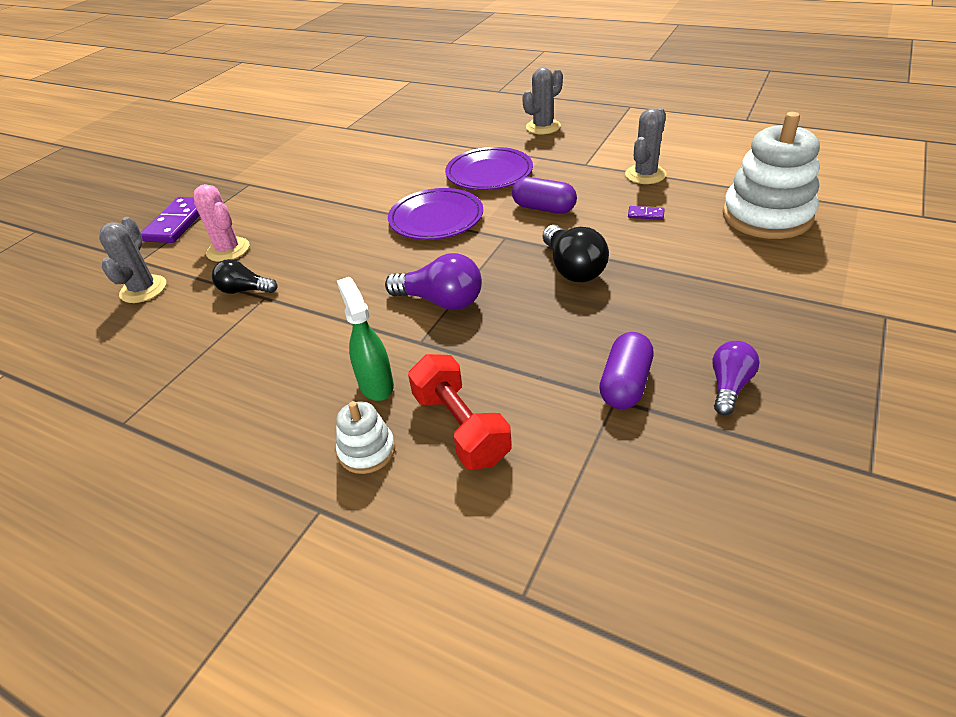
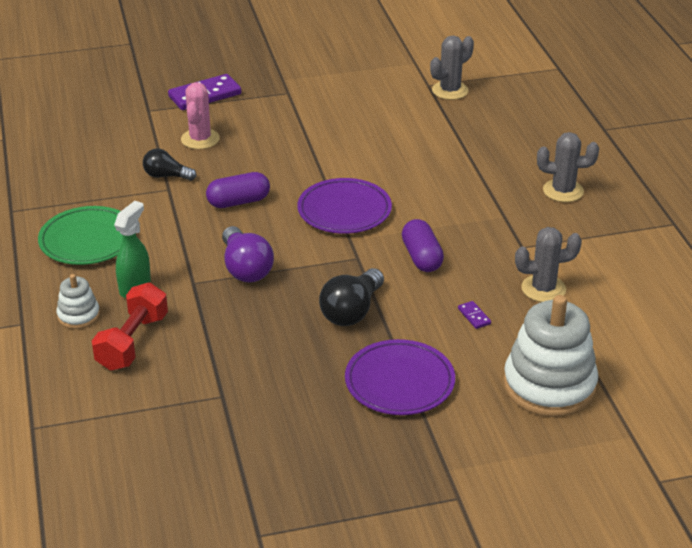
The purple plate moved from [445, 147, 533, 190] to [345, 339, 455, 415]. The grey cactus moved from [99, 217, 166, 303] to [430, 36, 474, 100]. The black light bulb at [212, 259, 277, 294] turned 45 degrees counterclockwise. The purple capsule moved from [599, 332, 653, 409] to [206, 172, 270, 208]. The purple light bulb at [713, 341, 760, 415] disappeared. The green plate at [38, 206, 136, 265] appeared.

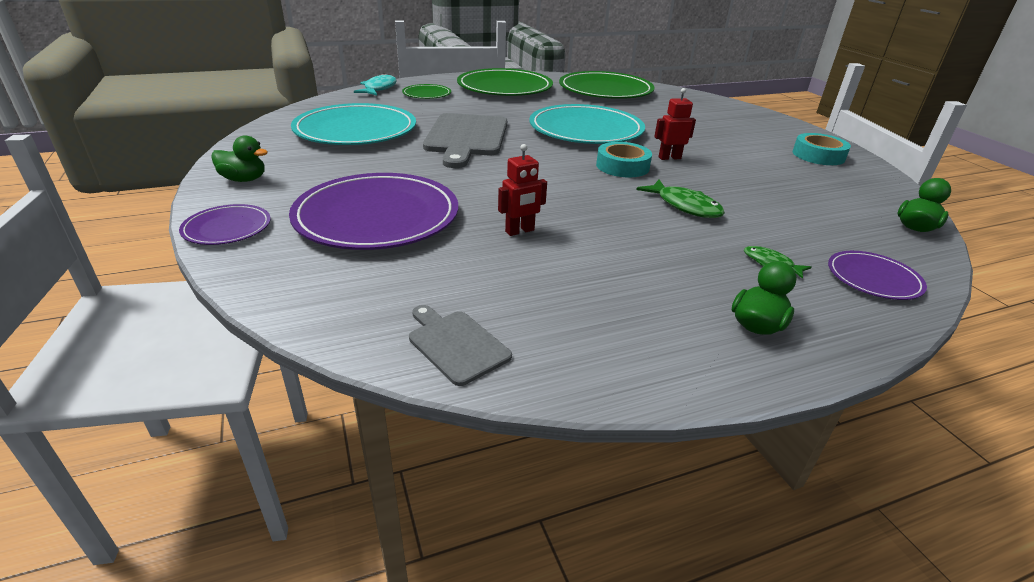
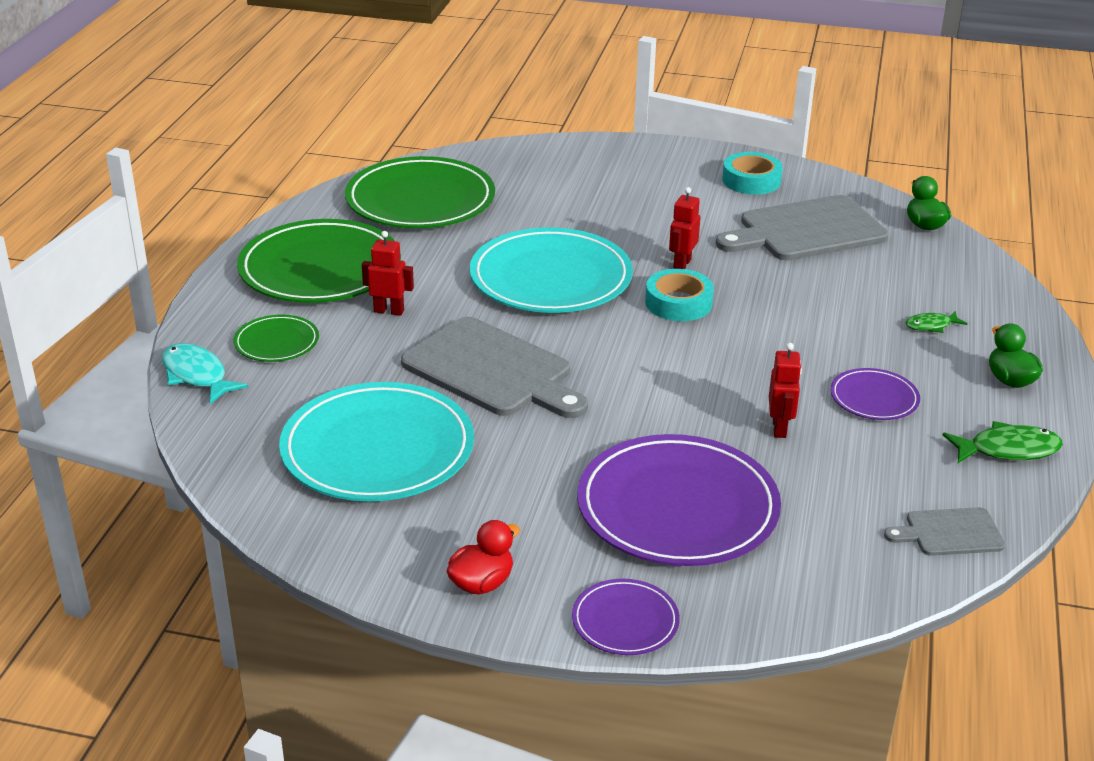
The green duck at [211, 135, 268, 182] became the red duck at [447, 520, 520, 595]. The green fish moved from [636, 180, 725, 218] to [943, 421, 1063, 463]. The purple plate moved from [828, 251, 927, 300] to [830, 368, 920, 420]. The grey cutting board at [716, 195, 889, 260] appeared. The red robot at [362, 231, 414, 316] appeared.

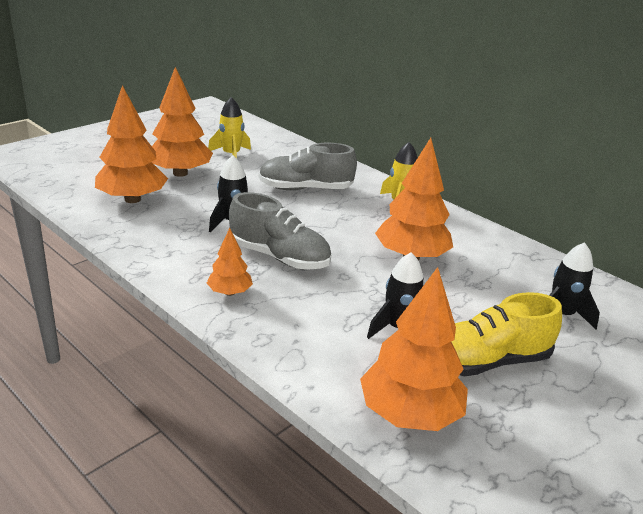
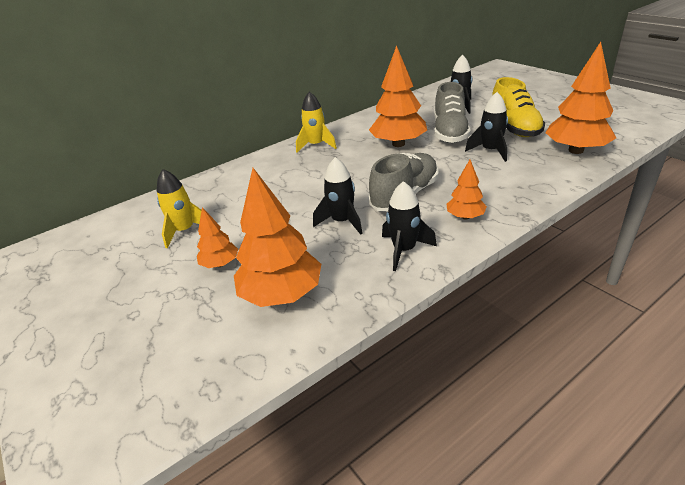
The orange tree at [152, 67, 213, 177] changed to 0.52 times the size. The grey shoe moved from [259, 143, 357, 190] to [434, 82, 471, 143]. The black rocket at [382, 181, 437, 271] appeared.

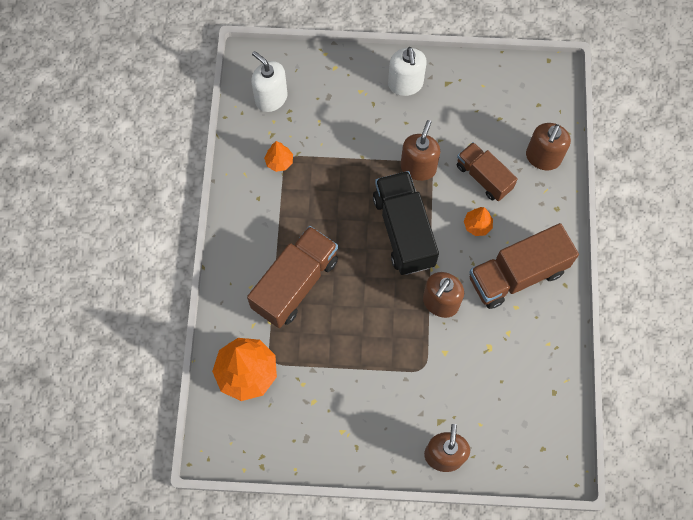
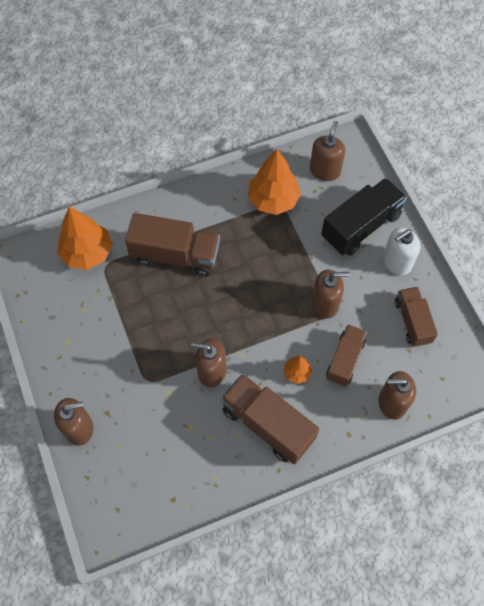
The white soap dispenser at [251, 51, 288, 112] became the brown soap dispenser at [310, 121, 345, 181]. The orange tree at [264, 141, 293, 172] changed to 2.05 times the size. The black truck moved from [373, 171, 439, 275] to [321, 178, 407, 256]. The brown truck at [395, 287, 438, 347] appeared.

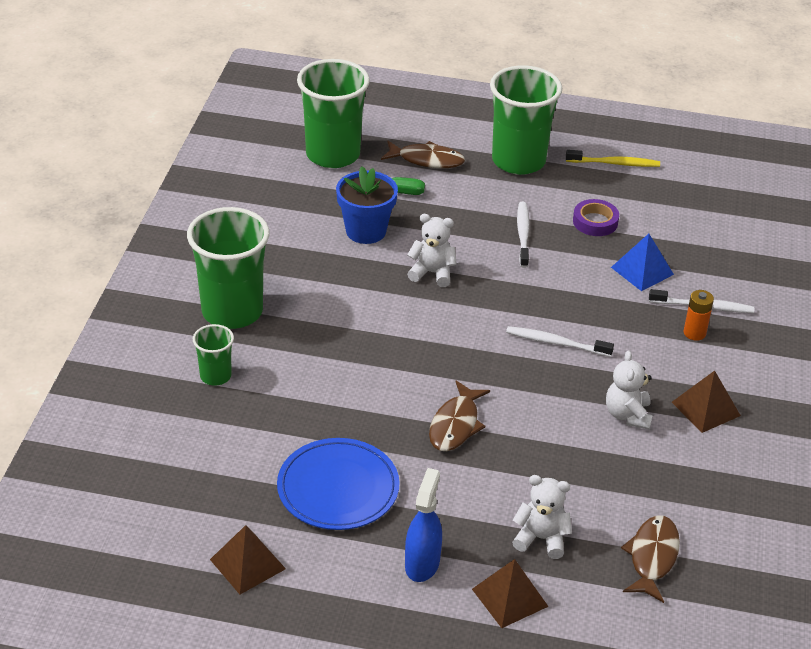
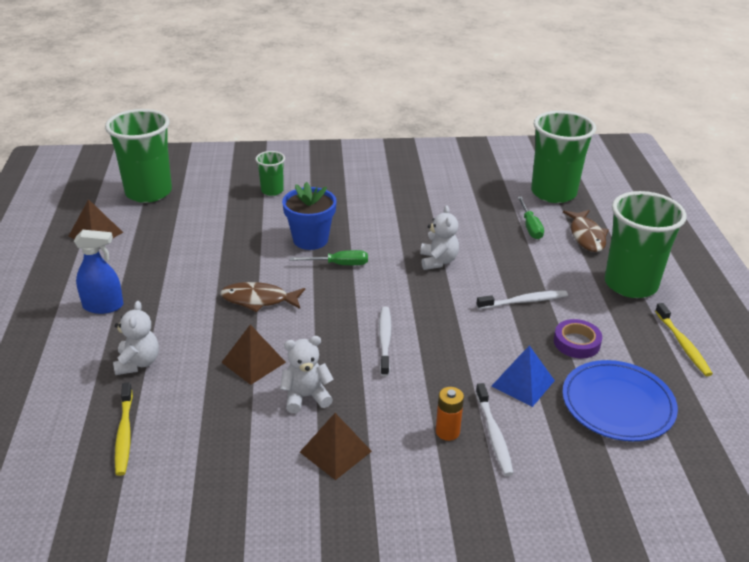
The blue flower pot moved from [336, 166, 398, 244] to [282, 182, 337, 250]. The green cup moved from [187, 207, 270, 329] to [105, 109, 172, 203]. The blue plate moved from [277, 438, 400, 530] to [562, 360, 678, 441]. The brown fish at [621, 515, 680, 603] was replaced by the yellow toothbrush at [115, 382, 133, 476]. The brown pyramid moved from [472, 559, 549, 628] to [221, 325, 286, 385]. The green screwdriver at [290, 250, 368, 265] appeared.

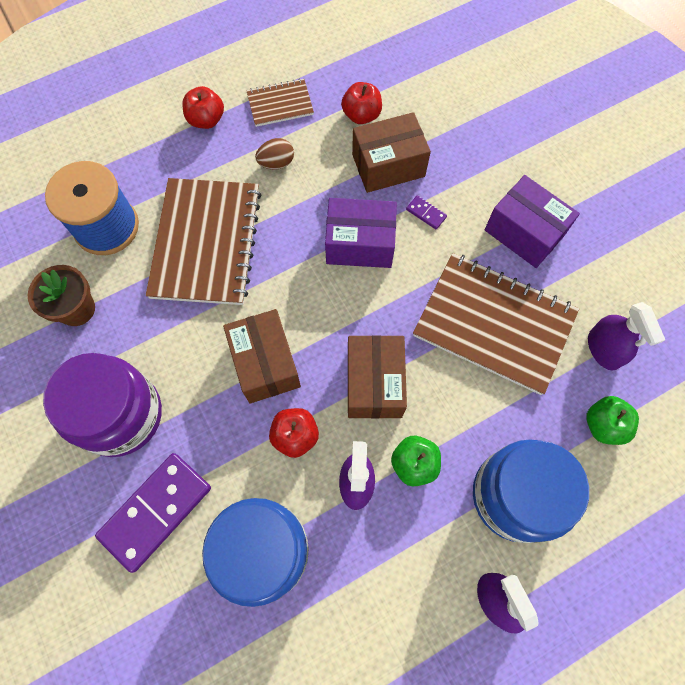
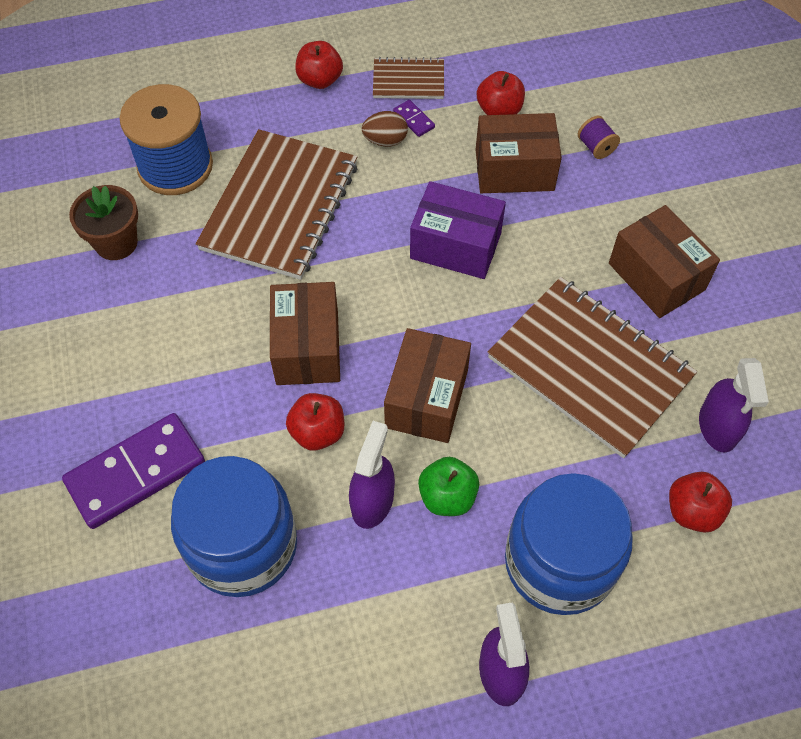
The purple box at [485, 175, 580, 268] became the brown box at [609, 205, 720, 318]. The purple domino moved from [406, 196, 447, 229] to [393, 100, 435, 137]. The purple jar at [43, 353, 162, 457] disappeared. The green apple at [586, 396, 639, 445] became the red apple at [669, 472, 732, 533]. The purple spool at [578, 116, 620, 159] appeared.

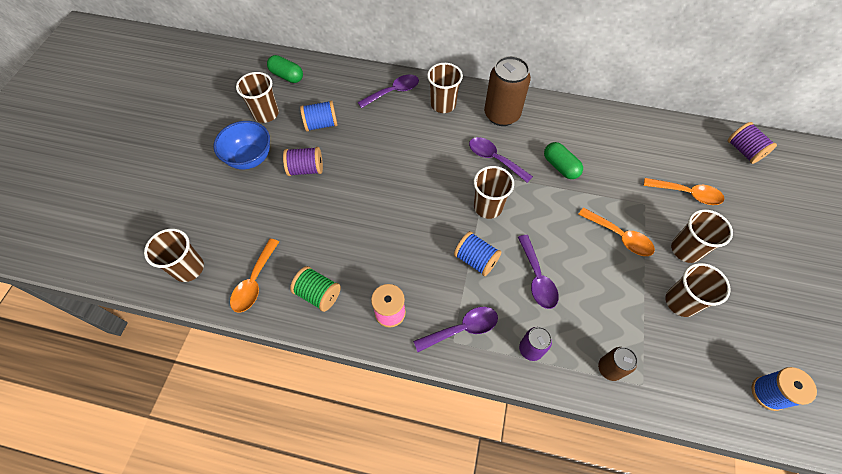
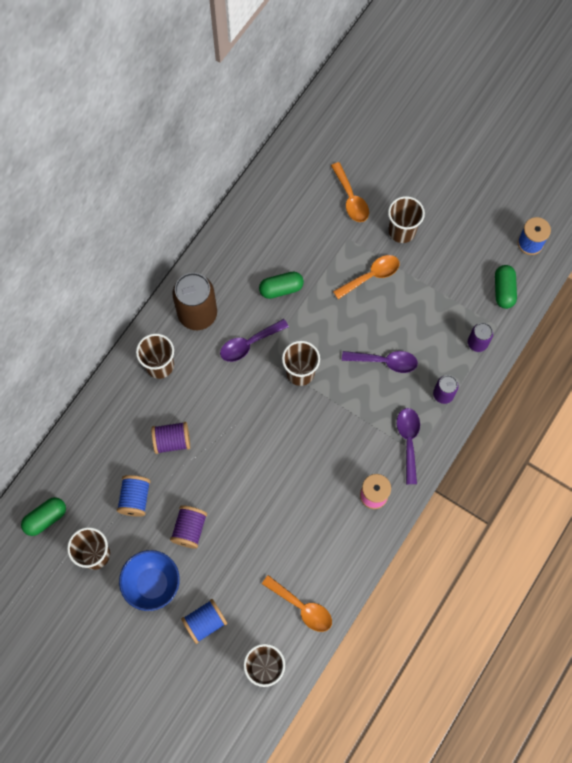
The purple spoon at [357, 75, 419, 108] disappeared. The purple spool moved from [728, 122, 777, 164] to [151, 422, 190, 454]. The orange spoon at [644, 178, 724, 205] turned 120 degrees clockwise. The blue spool moved from [454, 231, 501, 276] to [181, 599, 228, 644]. The brown cup at [666, 263, 731, 317] disappeared. The green spool at [290, 266, 341, 312] disappeared. The brown can at [598, 347, 638, 381] became the purple can at [468, 323, 493, 352]. The green capsule at [495, 265, 517, 309] appeared.

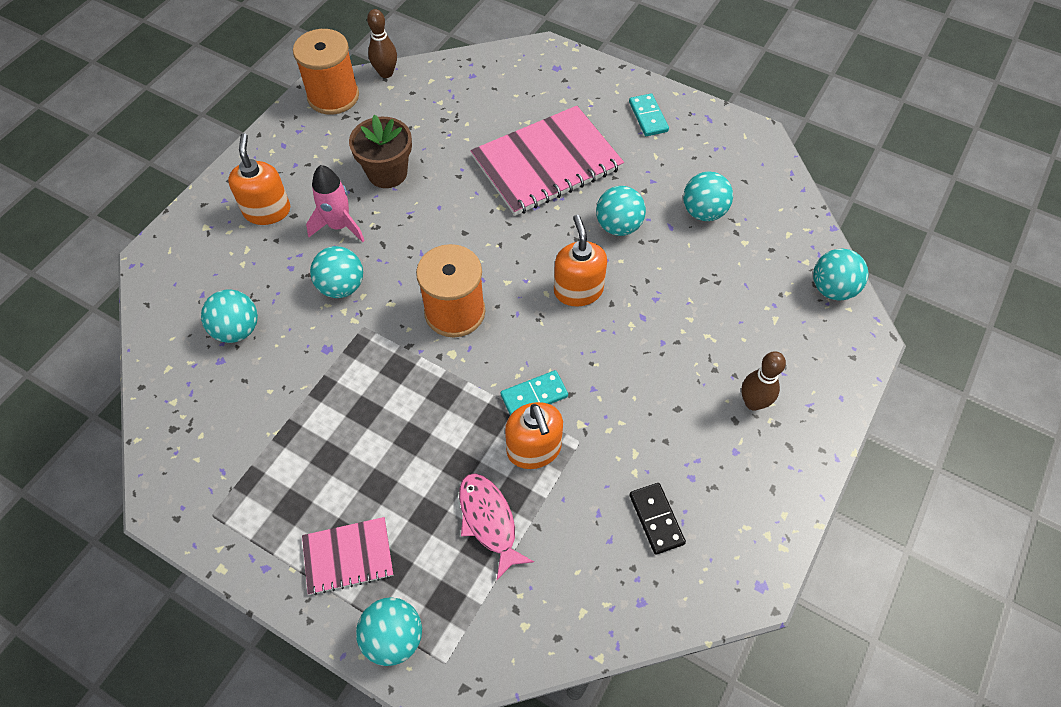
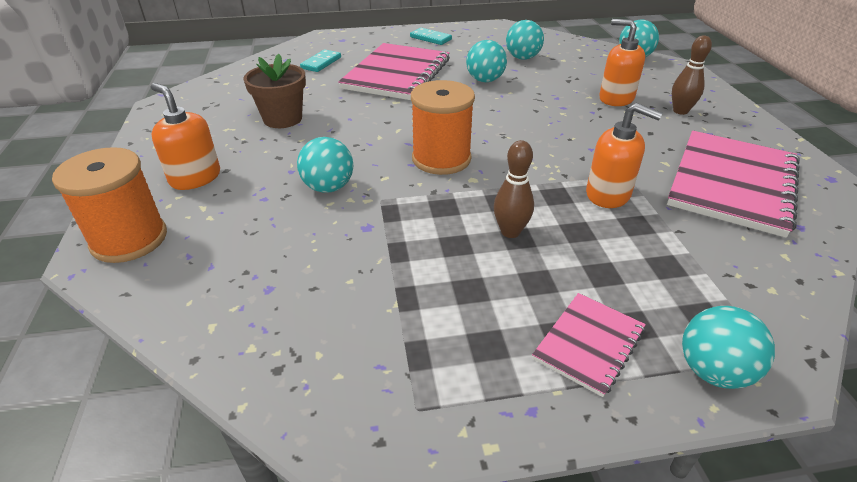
The brown bowling pin moved from [367, 9, 397, 78] to [494, 140, 534, 238]. The orange spool moved from [293, 29, 359, 115] to [52, 147, 167, 263]. The pink rocket at [306, 165, 365, 242] disappeared. The orange soap dispenser moved from [554, 215, 607, 306] to [599, 19, 646, 106]. The turquoise ball at [201, 289, 258, 343] disappeared. The turquoise domino moved from [500, 370, 568, 415] to [300, 49, 341, 72]. The pink fish at [459, 473, 534, 580] disappeared. The black domino at [629, 483, 686, 555] was replaced by the pink notebook at [667, 131, 800, 238].

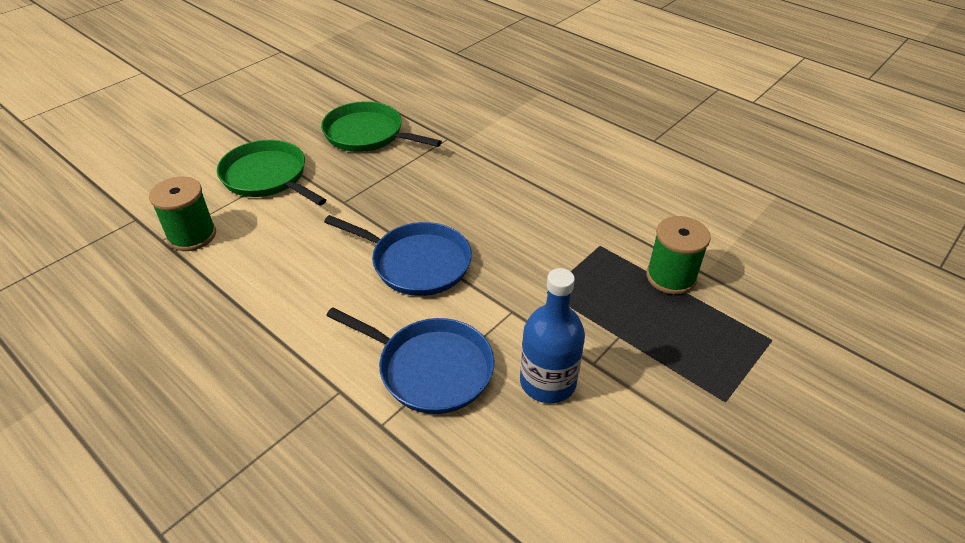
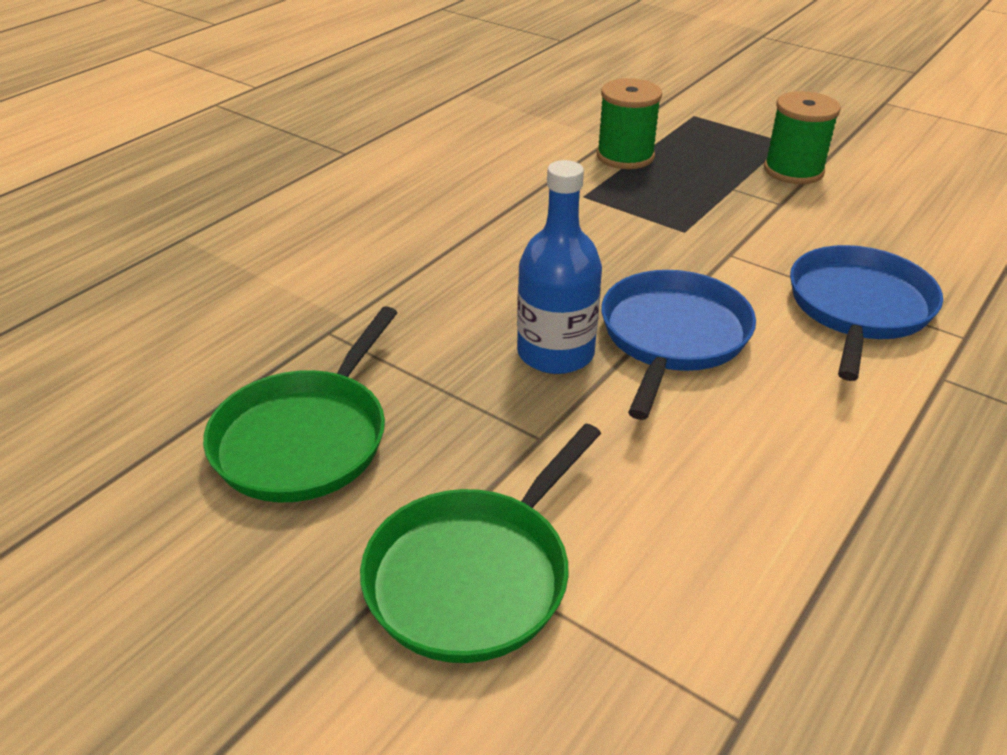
The green spool moved from [149, 176, 216, 251] to [764, 91, 841, 184]. The blue bottle moved from [520, 268, 585, 403] to [517, 160, 602, 374].

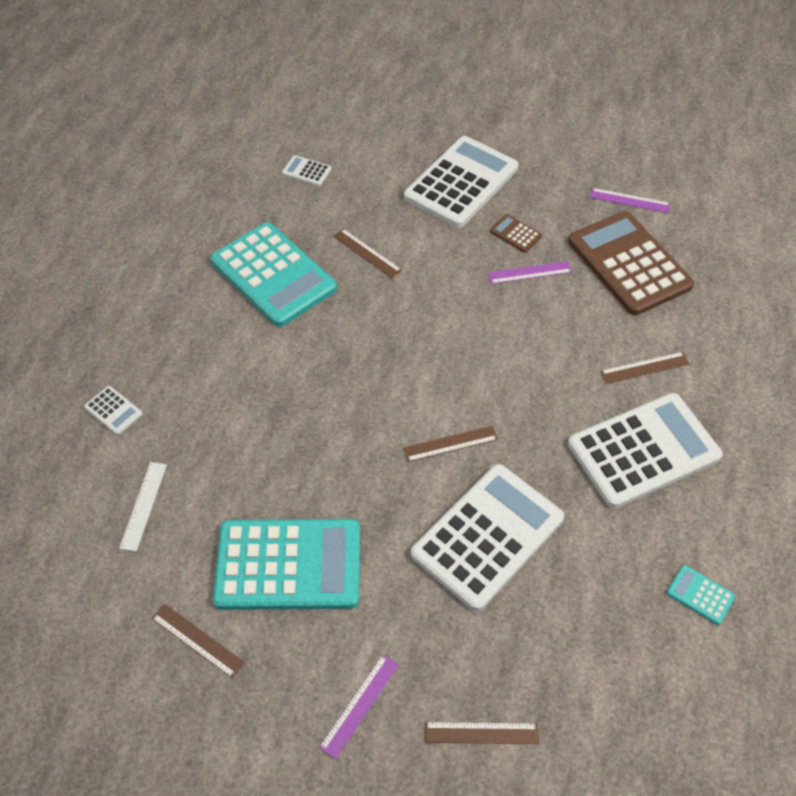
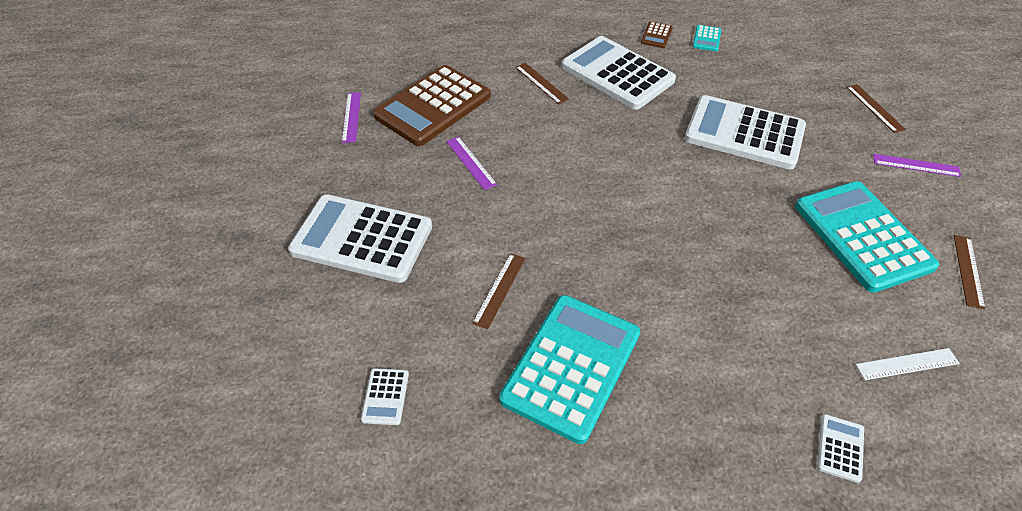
The brown calculator moved from [490, 214, 542, 253] to [641, 21, 673, 48]. The brown ruler at [403, 426, 498, 462] disappeared.

